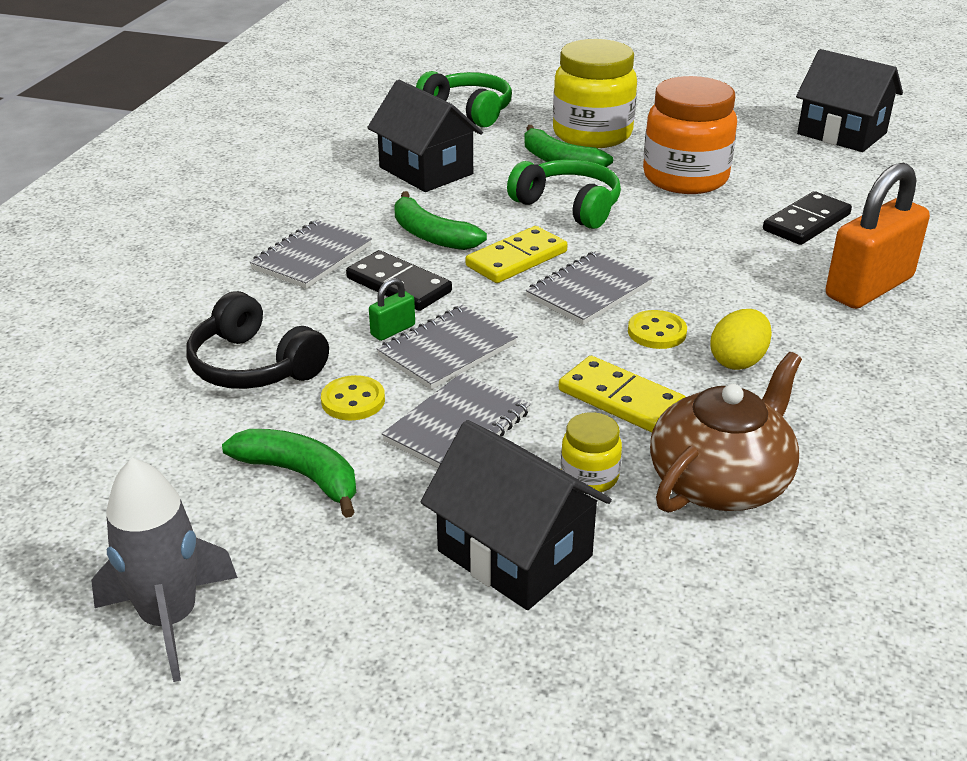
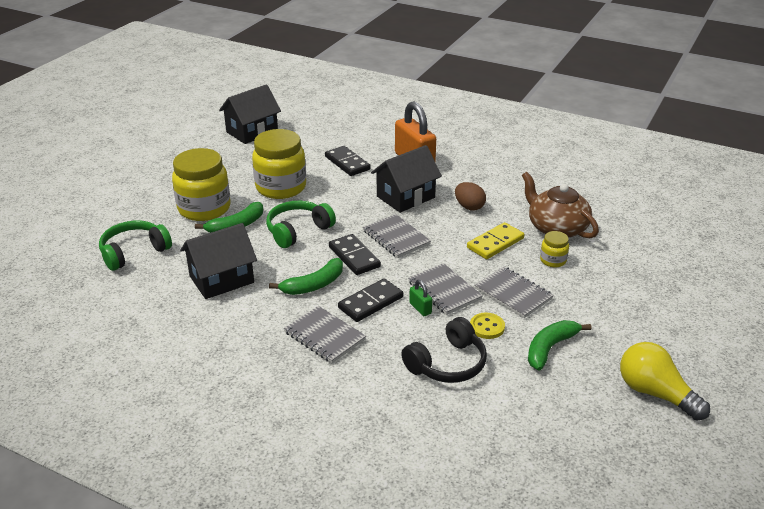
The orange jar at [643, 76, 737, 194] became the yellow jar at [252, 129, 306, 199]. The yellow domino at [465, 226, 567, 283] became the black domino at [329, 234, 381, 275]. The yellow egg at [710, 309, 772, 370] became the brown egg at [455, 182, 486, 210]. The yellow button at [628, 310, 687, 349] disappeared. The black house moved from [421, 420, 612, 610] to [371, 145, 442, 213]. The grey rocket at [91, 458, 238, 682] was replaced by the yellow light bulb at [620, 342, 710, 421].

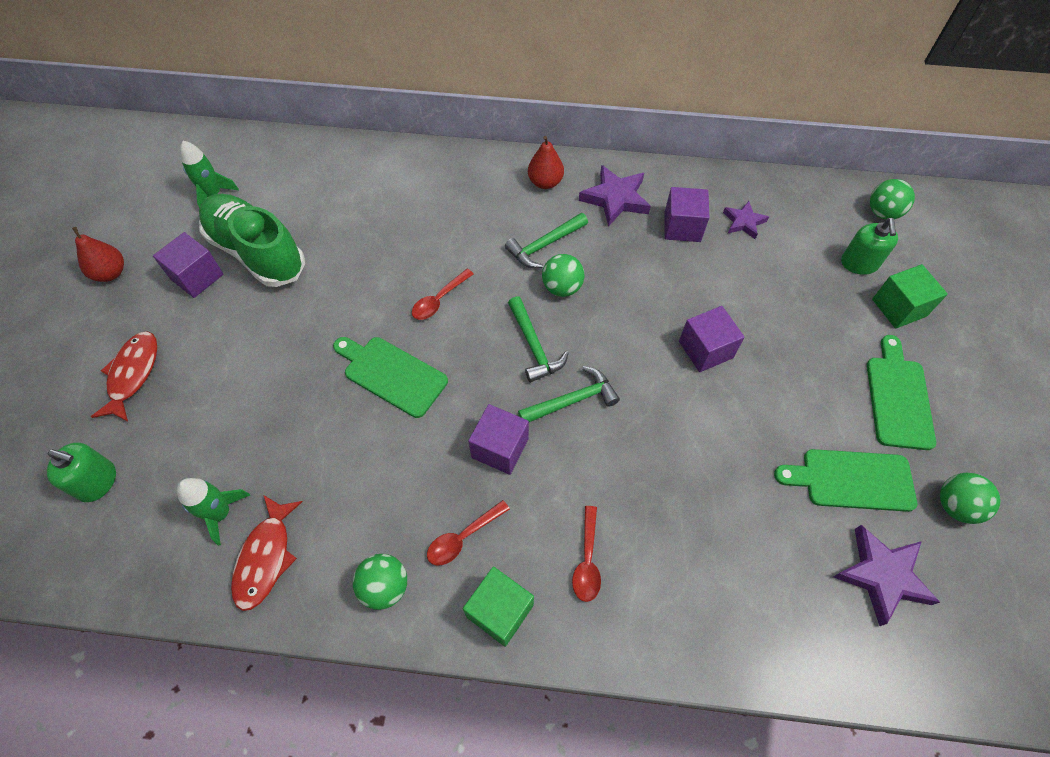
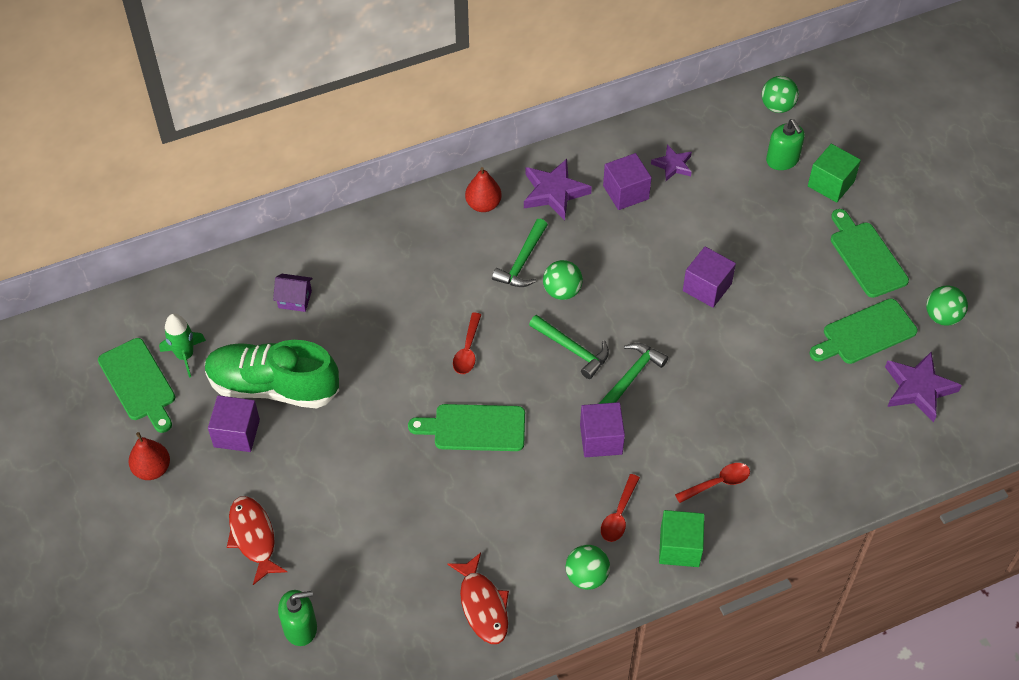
The green rocket at [177, 478, 250, 545] disappeared. The red spoon at [572, 506, 601, 602] turned 90 degrees counterclockwise. The purple house at [273, 274, 313, 312] appeared. The green cutting board at [98, 338, 175, 433] appeared.

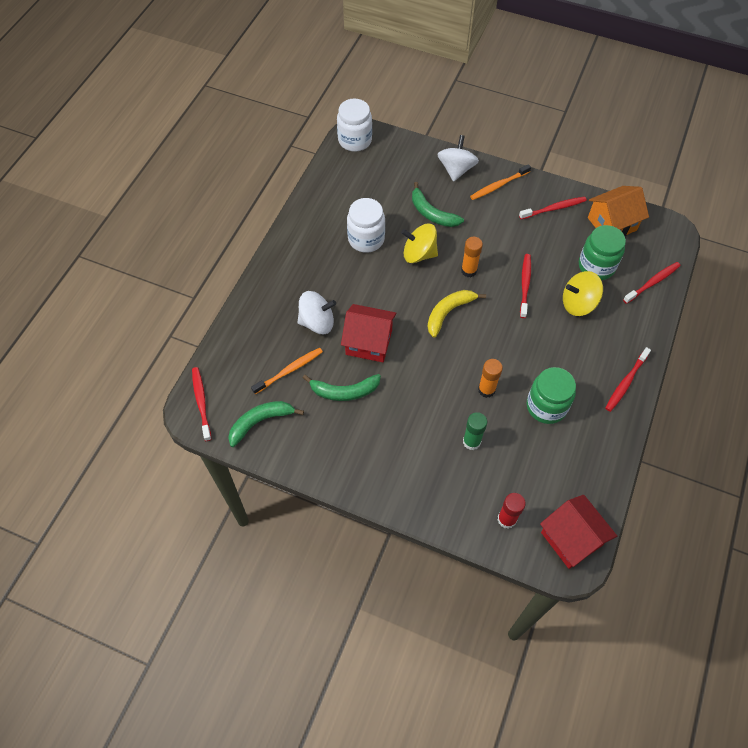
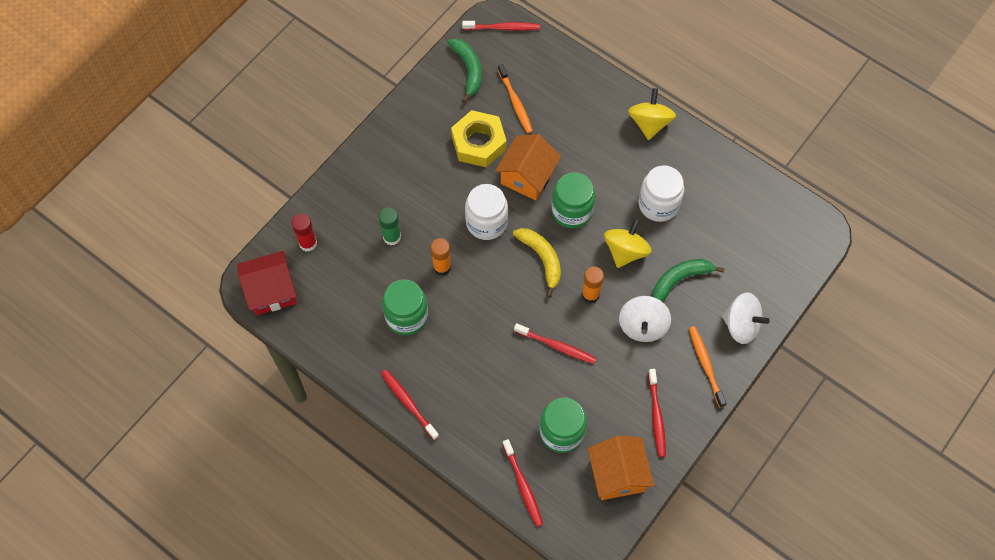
The white jar moved from [337, 99, 372, 151] to [465, 184, 508, 240]. The yellow spinning top moved from [563, 271, 603, 316] to [628, 88, 676, 140]. The white spinning top moved from [297, 291, 336, 334] to [619, 296, 671, 342]. The red house at [341, 304, 396, 362] became the orange house at [495, 134, 561, 200]. The green banana at [303, 374, 381, 401] was replaced by the yellow nut at [451, 110, 507, 167]. The green jar at [552, 172, 595, 229] appeared.

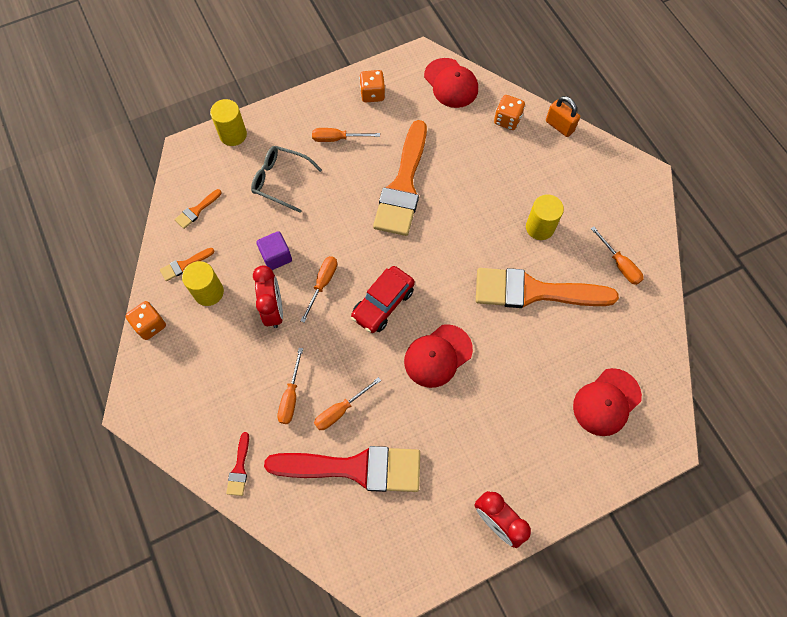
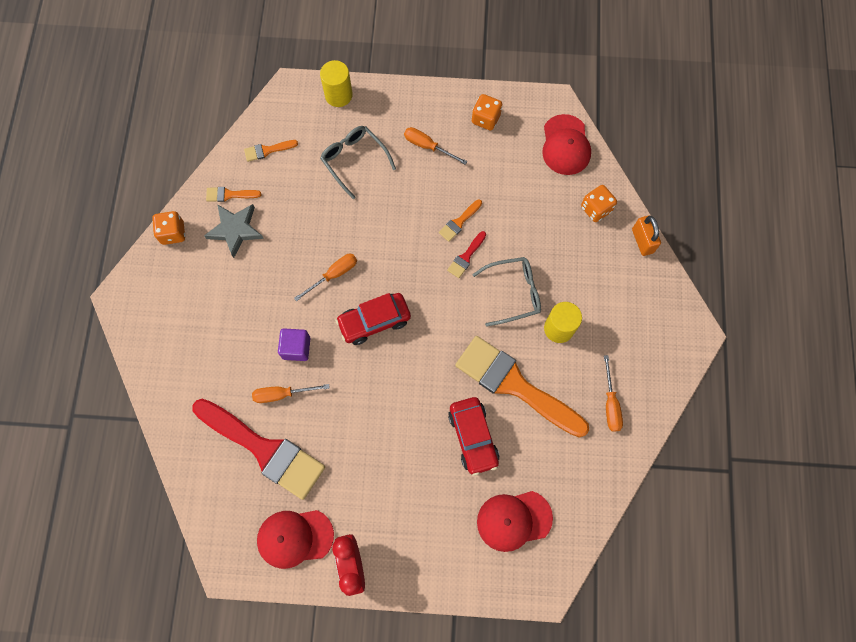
The orange brush at [373, 120, 427, 236] changed to 0.40 times the size. The purple cube moved from [256, 231, 292, 270] to [278, 328, 311, 361]. The yellow cylinder at [182, 261, 224, 306] was replaced by the grey star at [204, 204, 264, 258]. The red clock at [253, 266, 283, 328] disappeared. The red cap moved from [404, 324, 473, 388] to [257, 510, 334, 569]. The orange screwdriver at [277, 348, 303, 424] disappeared. The red brush moved from [226, 432, 249, 496] to [447, 231, 486, 278]. The grey glasses at [472, 257, 541, 327] appeared. The red car at [448, 397, 500, 476] appeared.

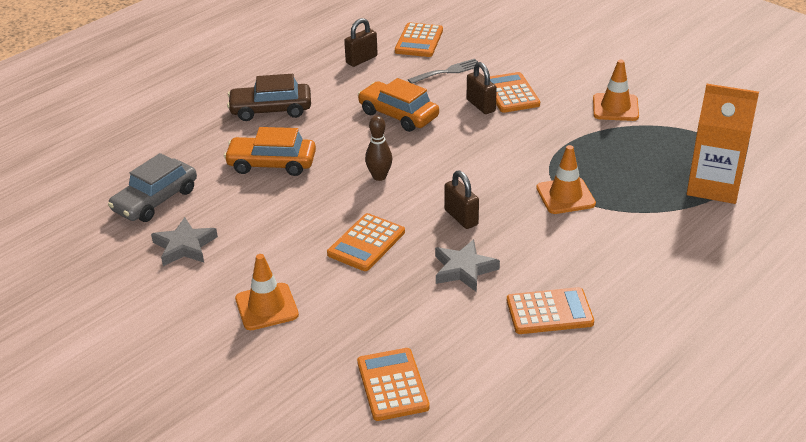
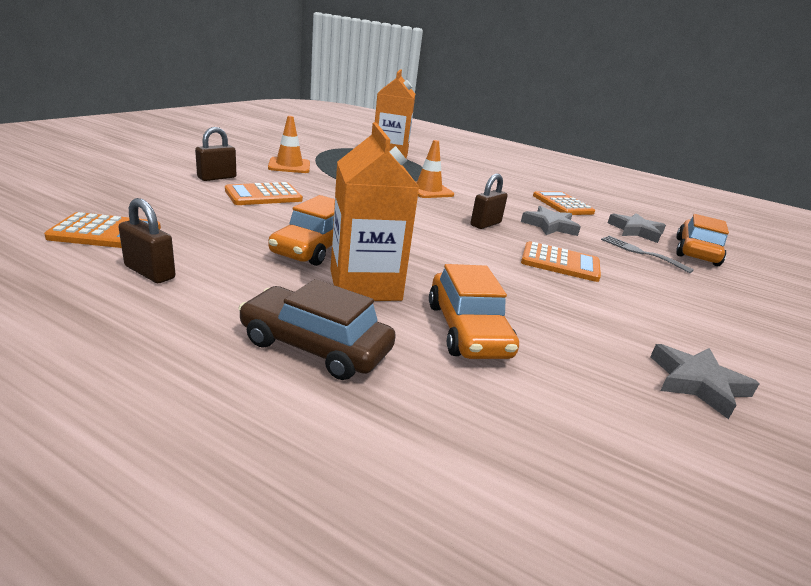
The grey fork moved from [408, 59, 478, 84] to [601, 236, 694, 273]. The brown padlock moved from [467, 62, 497, 114] to [195, 127, 236, 181]. The brown car at [227, 74, 311, 121] turned 135 degrees clockwise. The brown bowling pin at [365, 116, 392, 181] disappeared. The grey car at [108, 153, 197, 222] disappeared. The orange traffic cone at [235, 254, 299, 330] disappeared. The orange calculator at [357, 348, 430, 421] was replaced by the orange car at [676, 214, 729, 266]. The orange carton at [331, 122, 420, 301] appeared. The grey star at [608, 213, 666, 243] appeared.

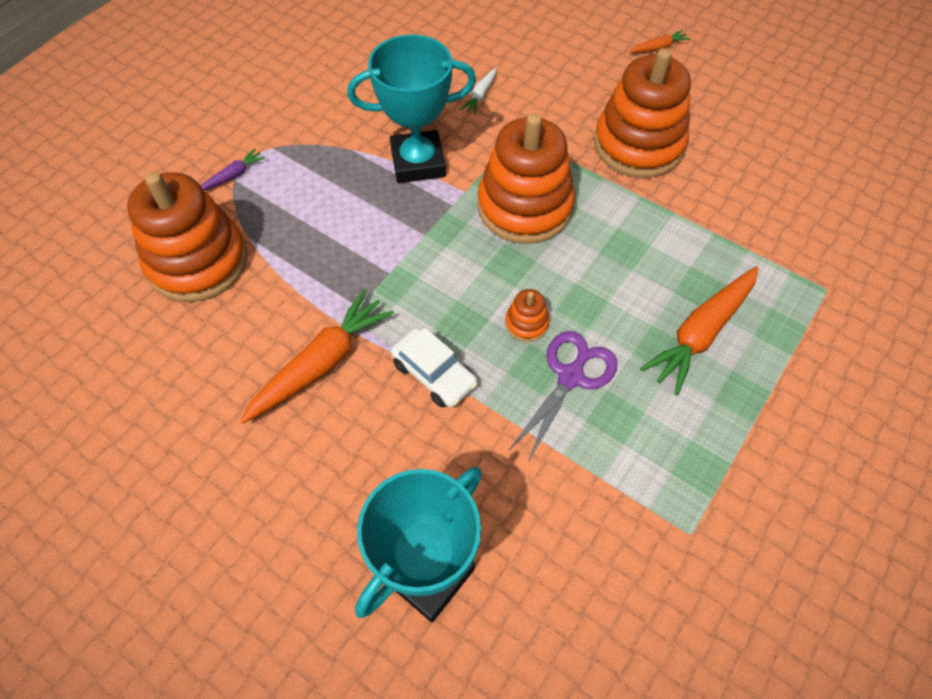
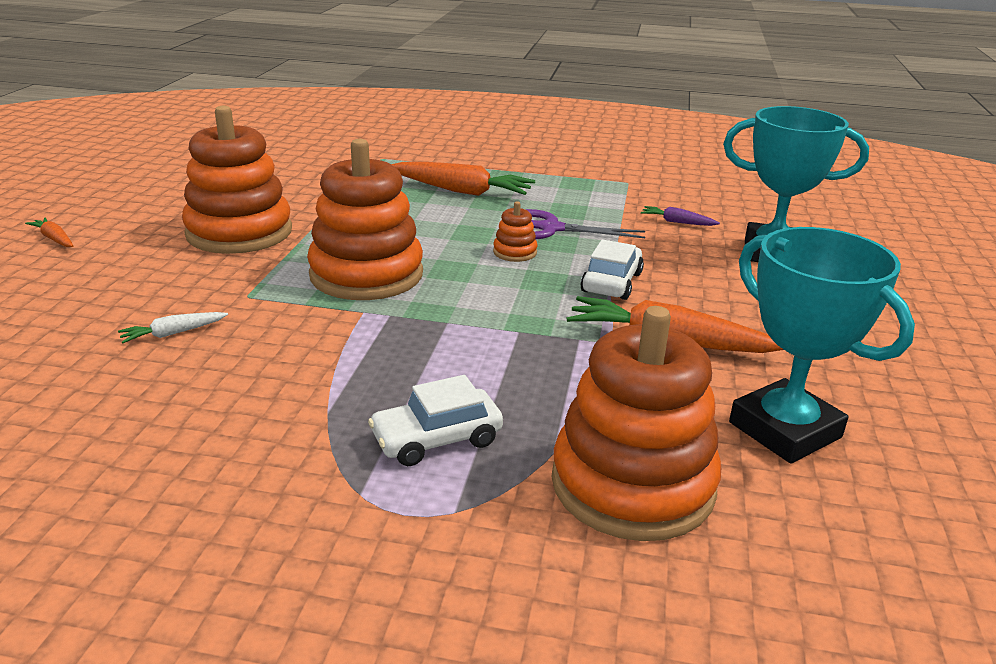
The turquoise trophy moved from [347, 34, 476, 183] to [729, 227, 915, 463]. The white carrot at [460, 68, 496, 115] turned 150 degrees clockwise. The purple carrot moved from [201, 149, 265, 191] to [641, 206, 720, 226]. The white car at [368, 375, 503, 466] appeared.

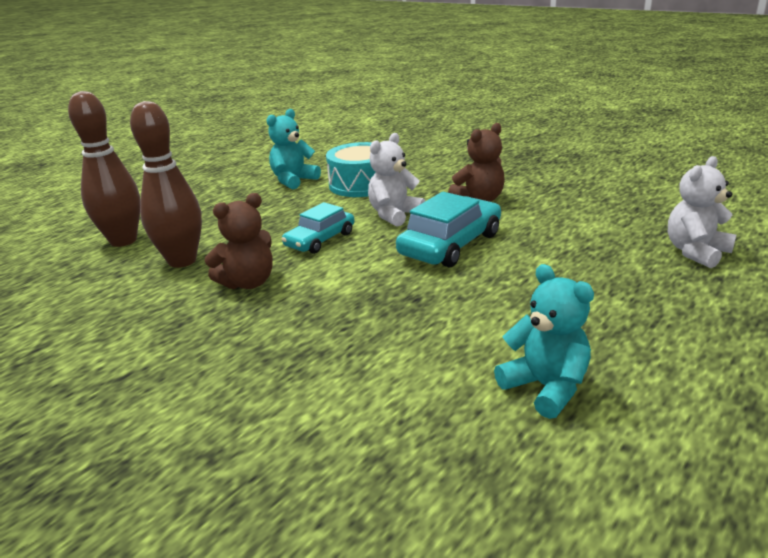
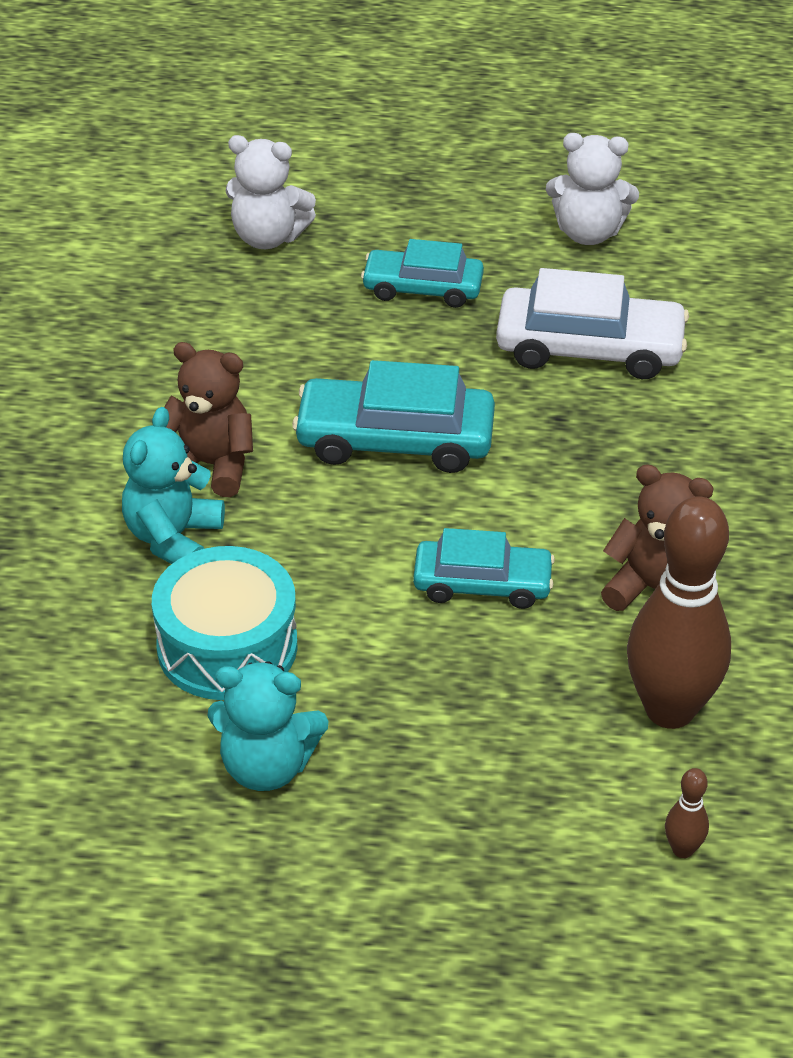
The brown bowling pin at [68, 91, 140, 247] changed to 0.41 times the size. The white teddy bear moved from [368, 133, 425, 227] to [546, 133, 639, 245]. The turquoise teddy bear moved from [494, 264, 594, 419] to [122, 407, 225, 564]. The turquoise car at [361, 239, 484, 308] appeared. The white car at [496, 268, 689, 379] appeared.

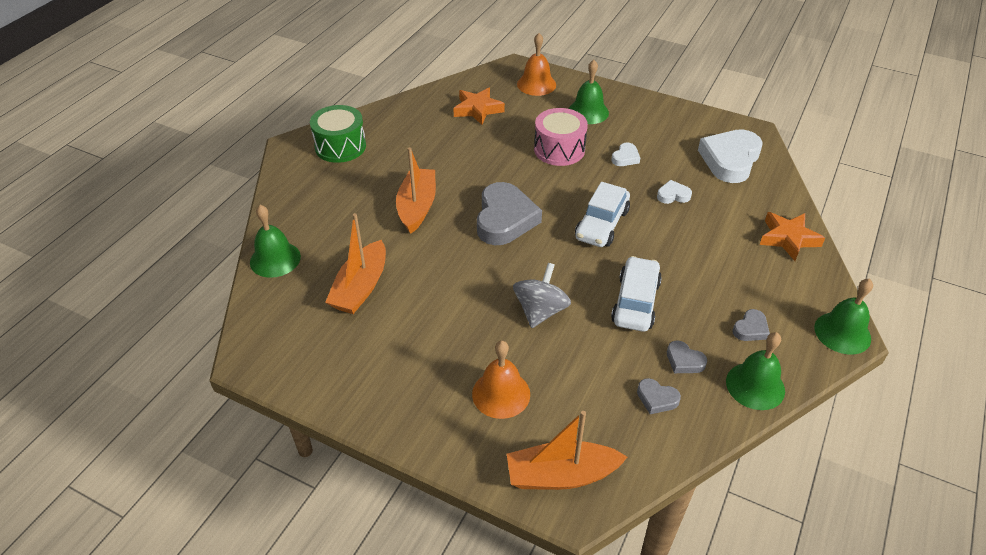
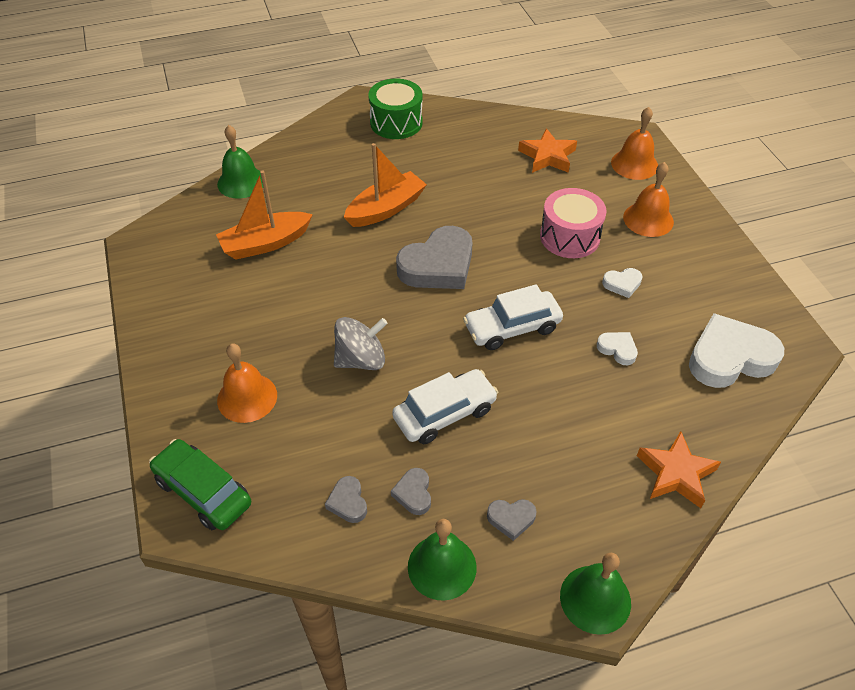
The green bell at [568, 60, 609, 124] became the orange bell at [623, 162, 674, 237]. The orange boat at [507, 411, 627, 490] was replaced by the green car at [149, 439, 251, 530].

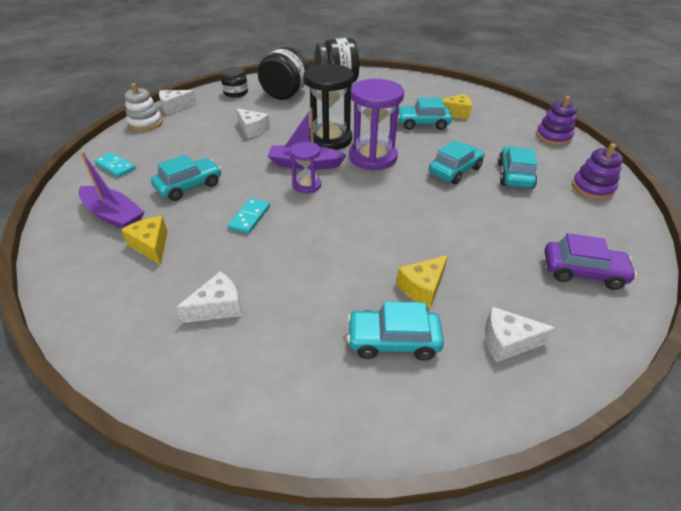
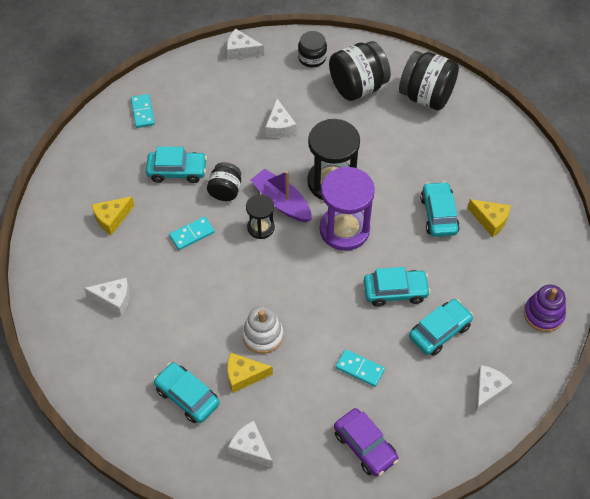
The white stacking toy moved from [125, 83, 163, 131] to [242, 306, 283, 354]. The turquoise car at [398, 98, 452, 130] turned 45 degrees clockwise. The purple hourglass at [290, 141, 321, 193] became the black hourglass at [246, 194, 275, 239]. The purple stacking toy at [572, 144, 623, 200] was replaced by the white cheese at [475, 365, 513, 414]. The purple boat at [78, 152, 144, 229] disappeared. The yellow cheese at [121, 216, 168, 265] turned 135 degrees counterclockwise. The black jar at [207, 162, 241, 201] appeared. The turquoise domino at [336, 349, 385, 387] appeared.

